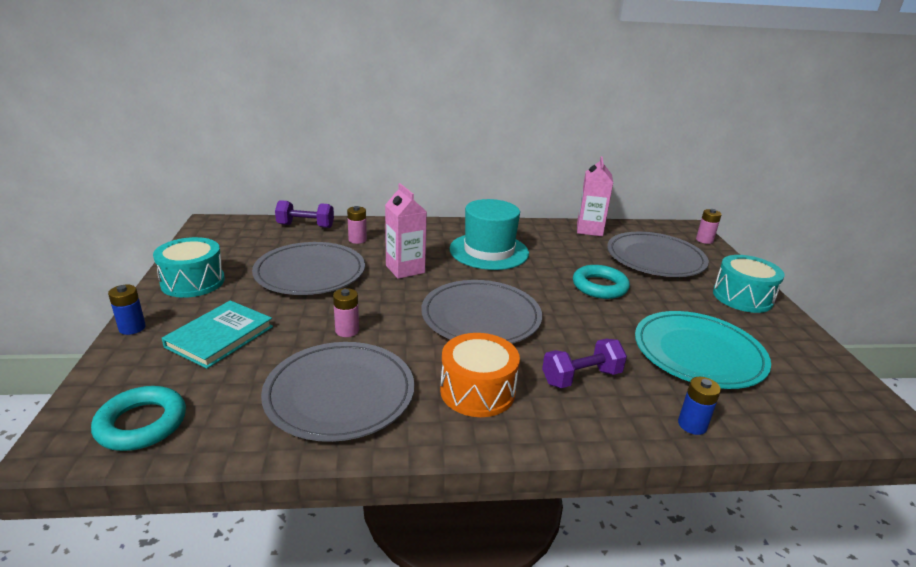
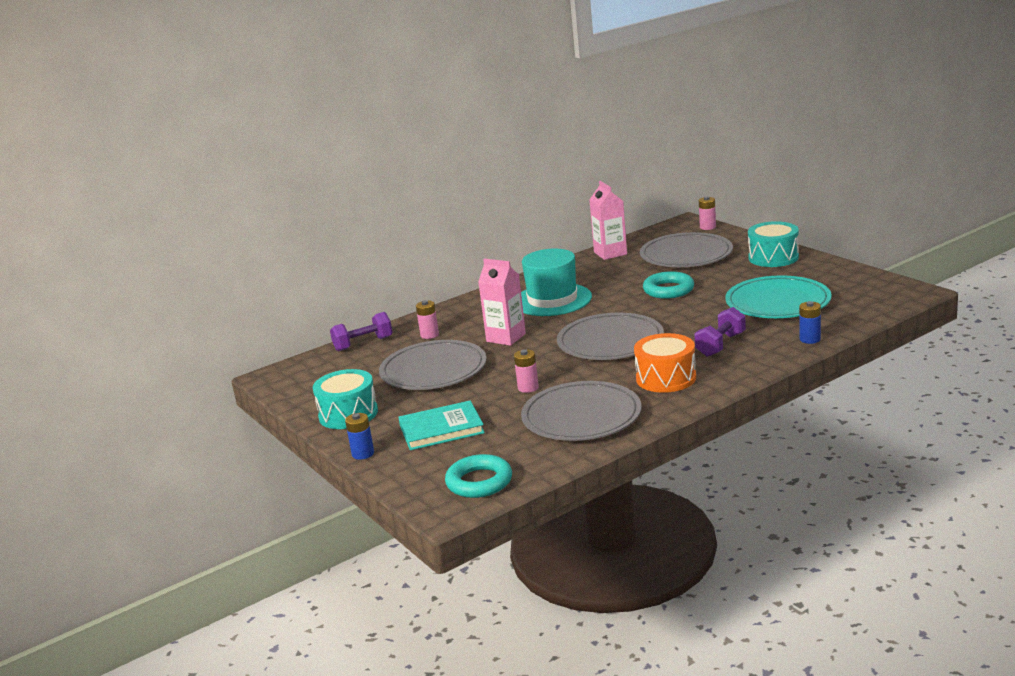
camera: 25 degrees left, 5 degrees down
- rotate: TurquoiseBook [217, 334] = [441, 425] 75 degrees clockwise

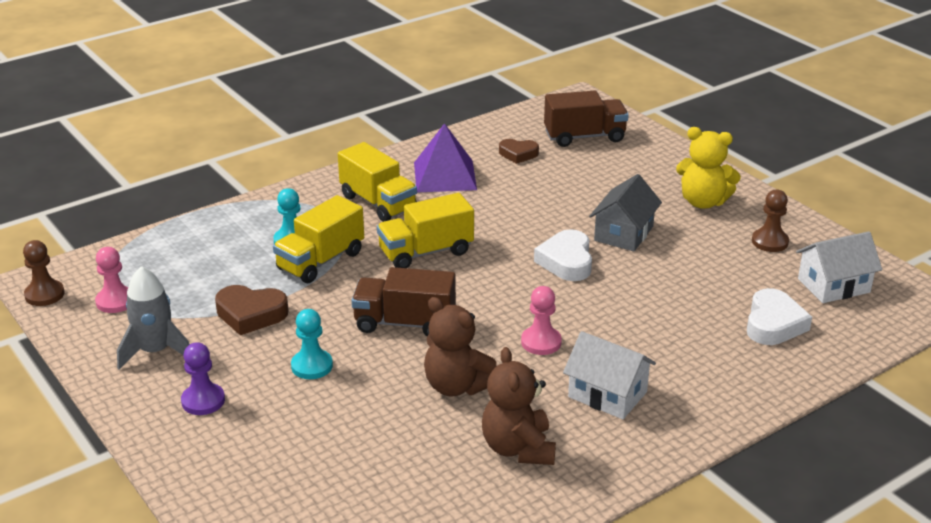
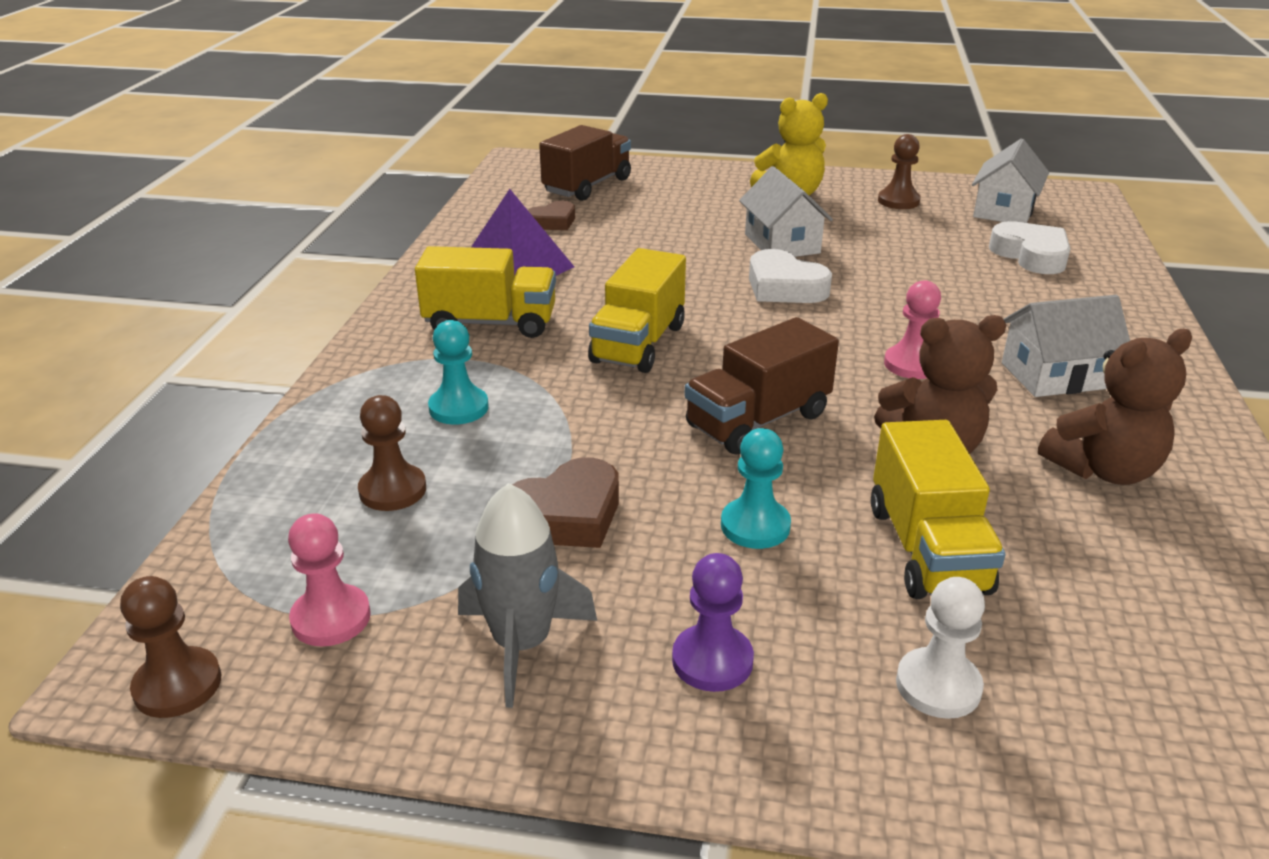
camera: 45 degrees left, 0 degrees up
- recolor: GreyHouse [625, 212] to WhiteHouse [786, 211]
- move: YellowTruck [318, 239] to [938, 509]
- rotate: BrownTeddyBear [519, 406] = [1115, 407] 60 degrees counterclockwise
- insert: BrownPawn [392, 453]
- insert: WhitePawn [940, 648]

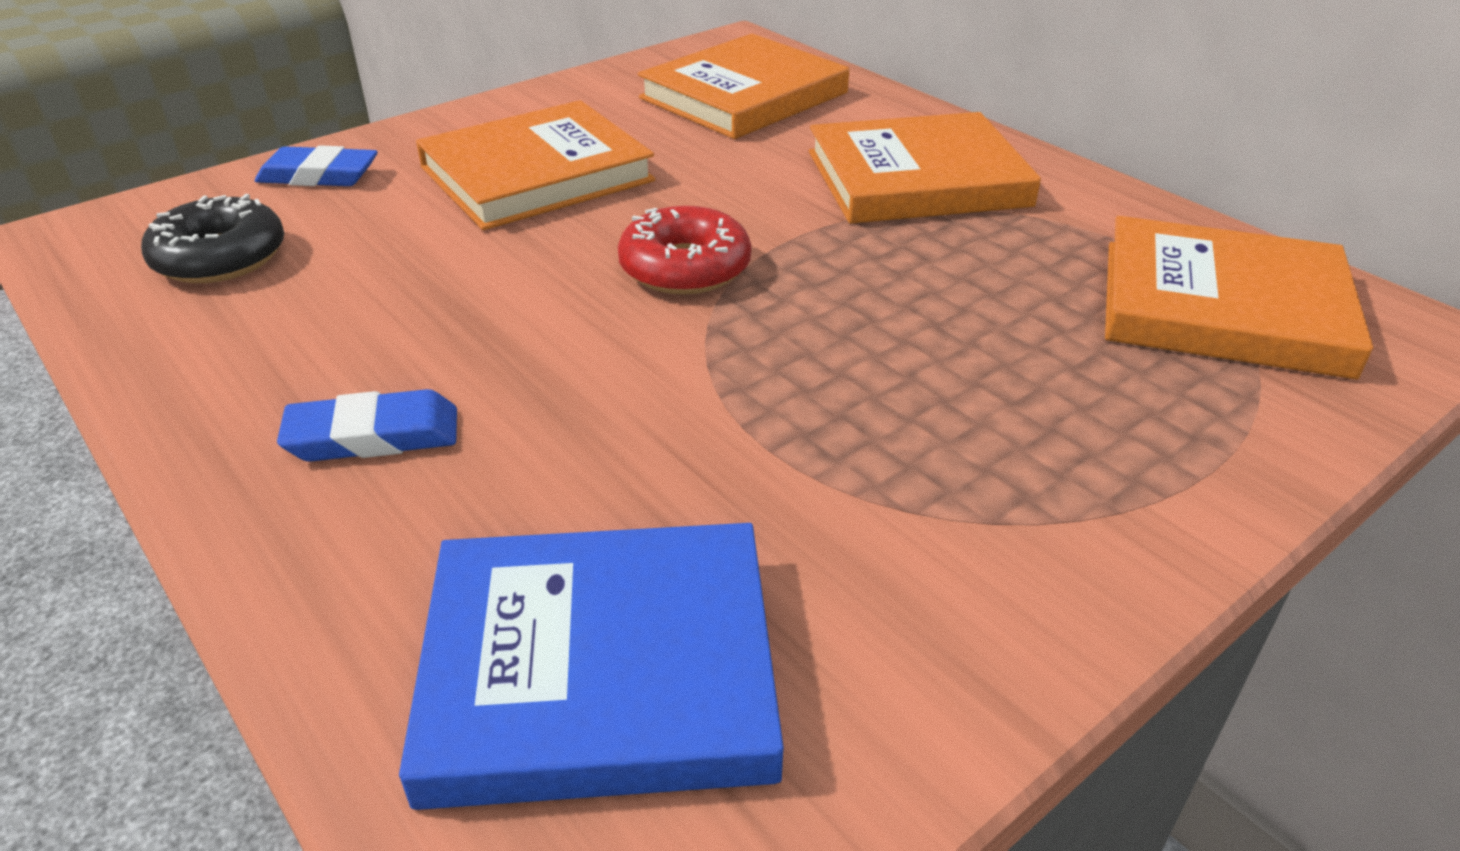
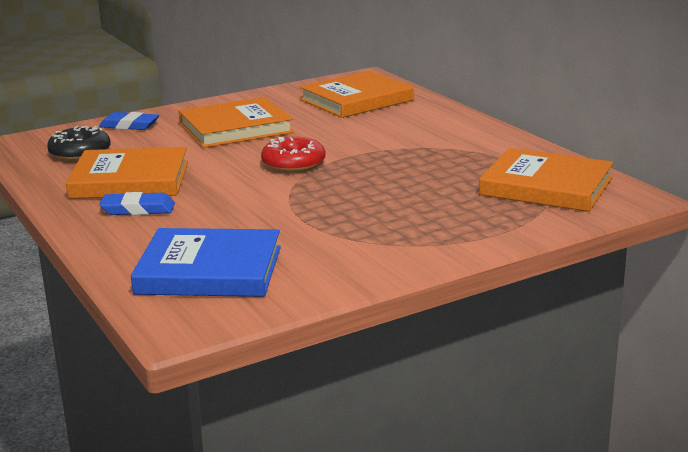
camera: 10 degrees right, 15 degrees down
- move: OrangeBook [925, 168] to [127, 173]

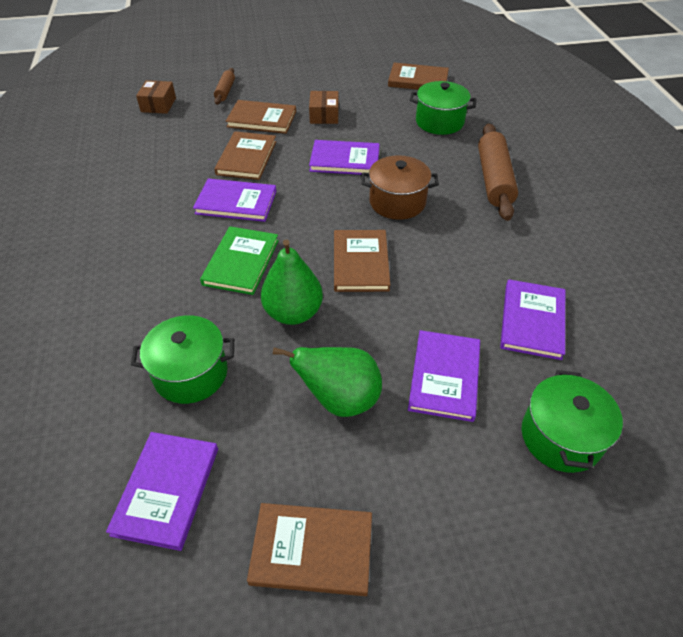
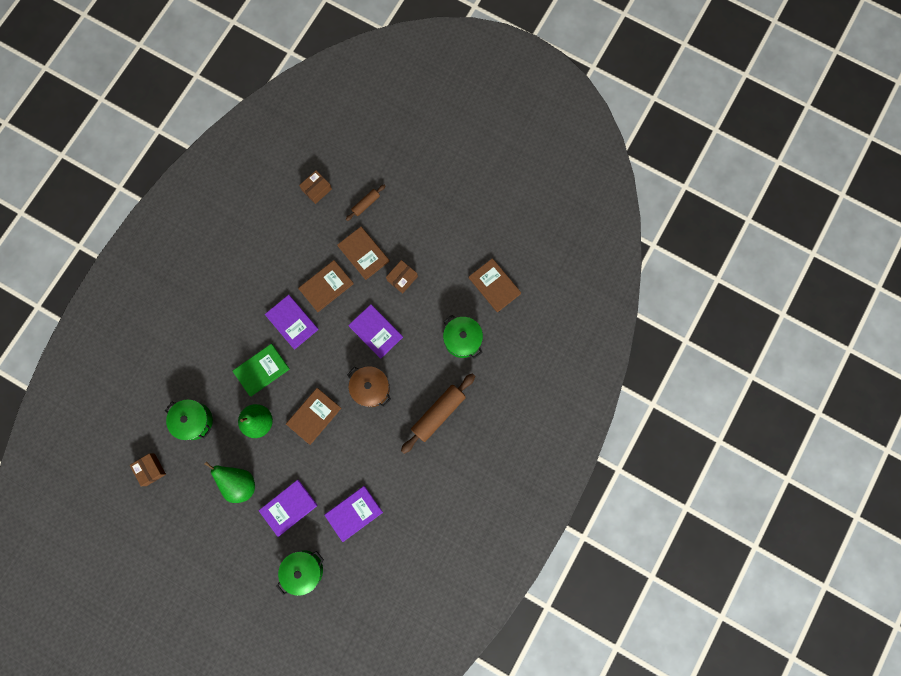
camera: 40 degrees right, 30 degrees up
- replace: PurpleBook [162, 491] to BrownBox [148, 469]
- delete: BrownBook [309, 549]

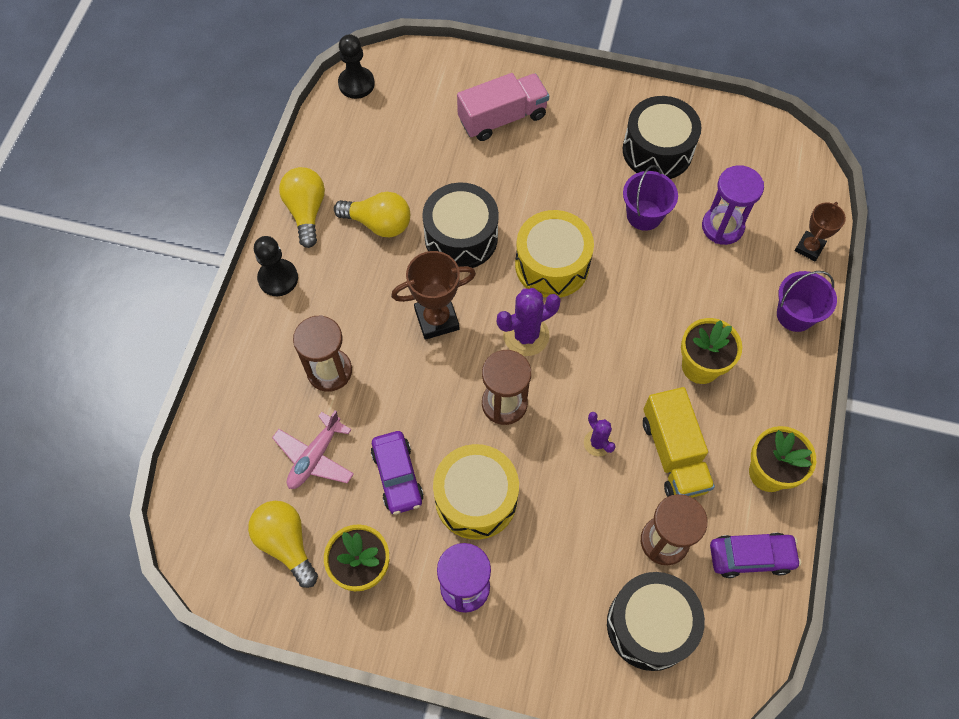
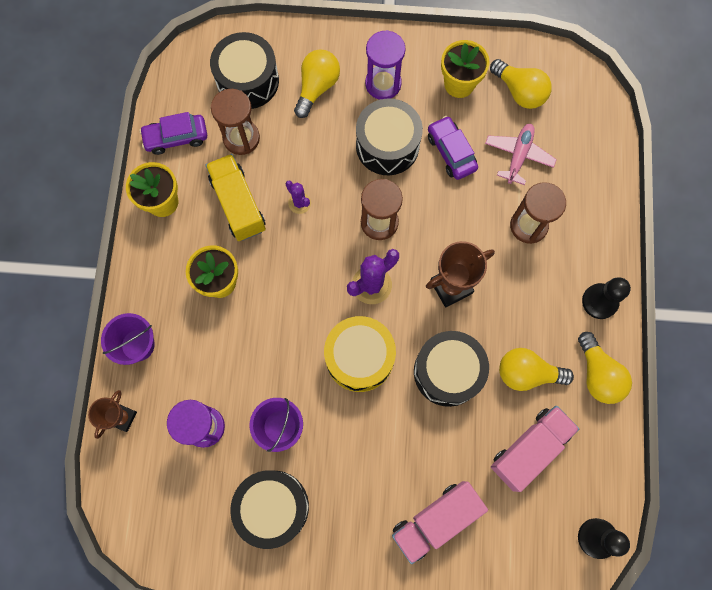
camera: 170 degrees right, 10 degrees up
- recolor: YellowDrum [476, 492] to BlackDrum [389, 136]
- insert: YellowLightBulb [317, 83]
- insert: PinkTruck [535, 449]

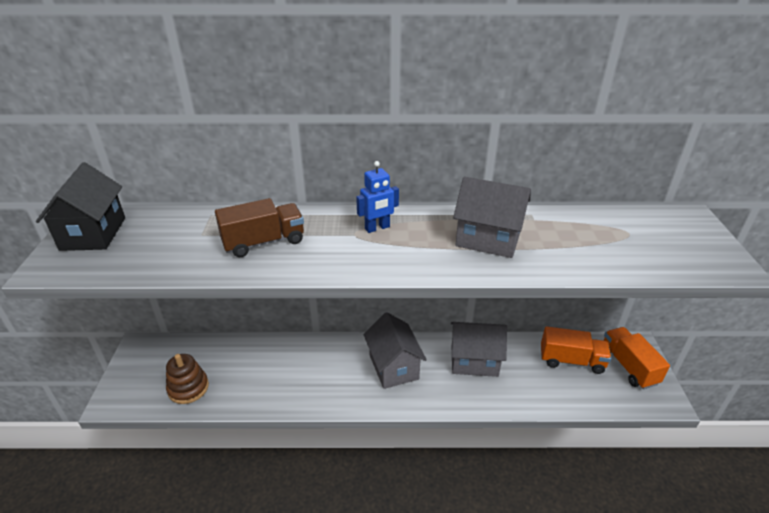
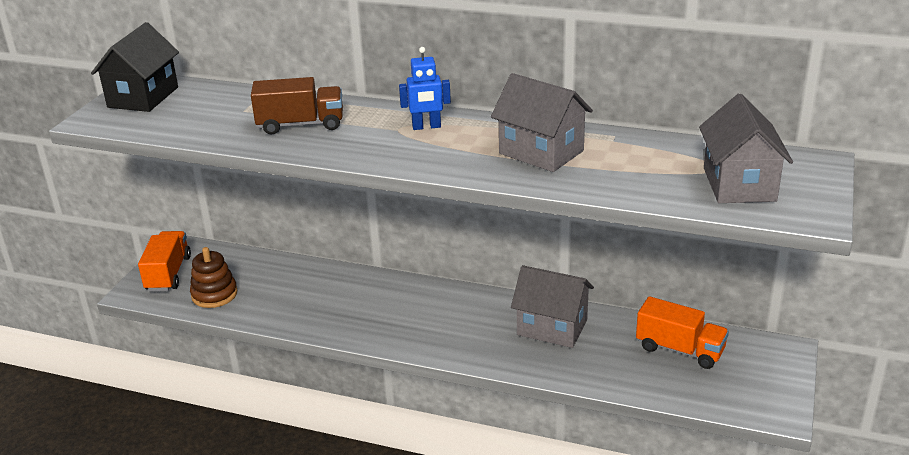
camera: 20 degrees right, 5 degrees down
- move: GreyHouse [395, 350] to [746, 148]
- move: OrangeTruck [637, 358] to [164, 261]

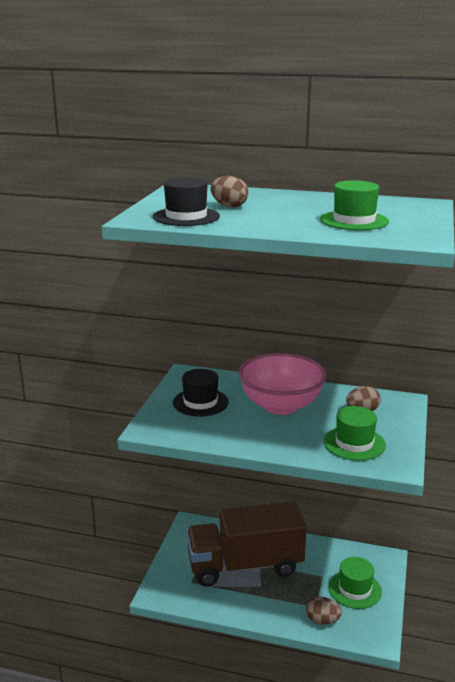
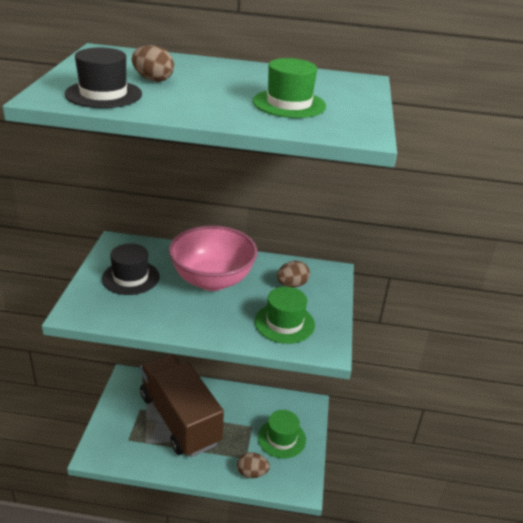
camera: 10 degrees left, 10 degrees up
- rotate: BrownTruck [246, 544] = [182, 405] 75 degrees clockwise

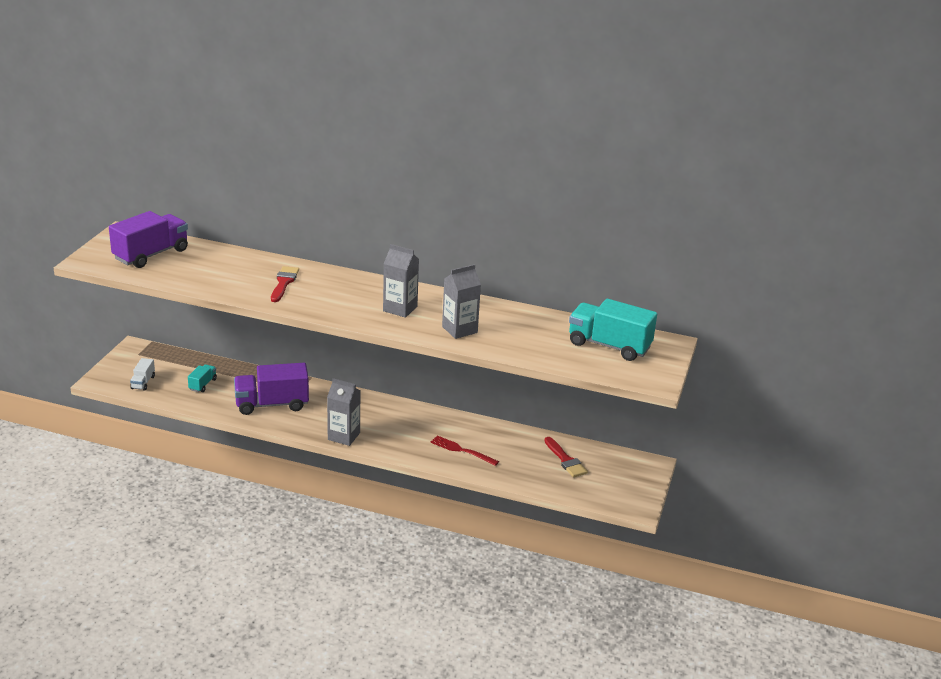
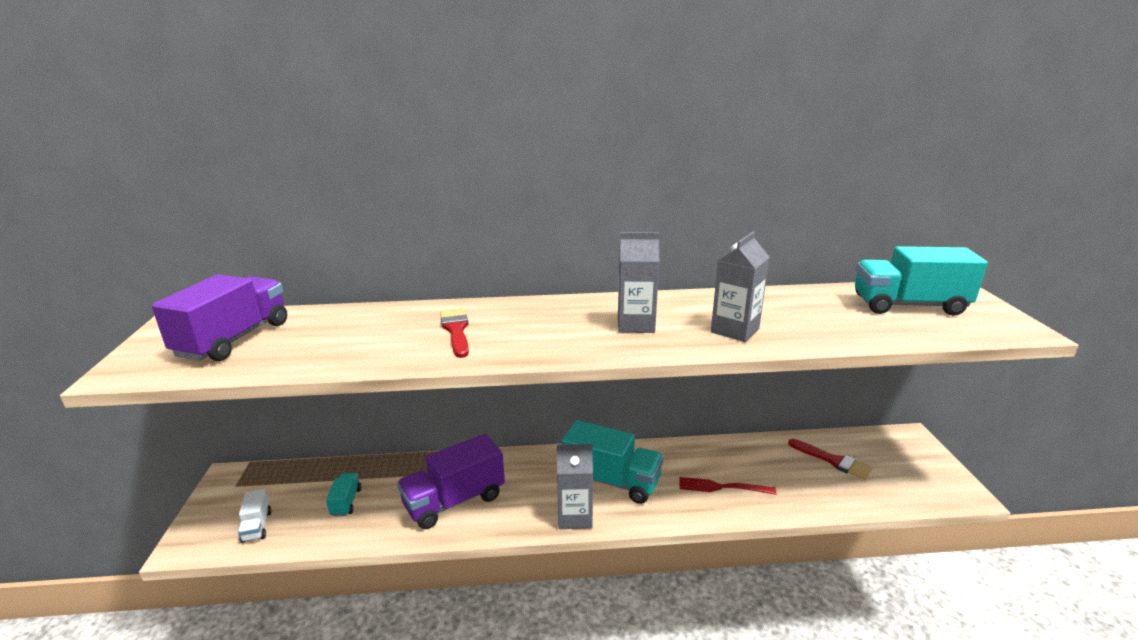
camera: 20 degrees left, 5 degrees down
- insert: TurquoiseTruck [613, 462]

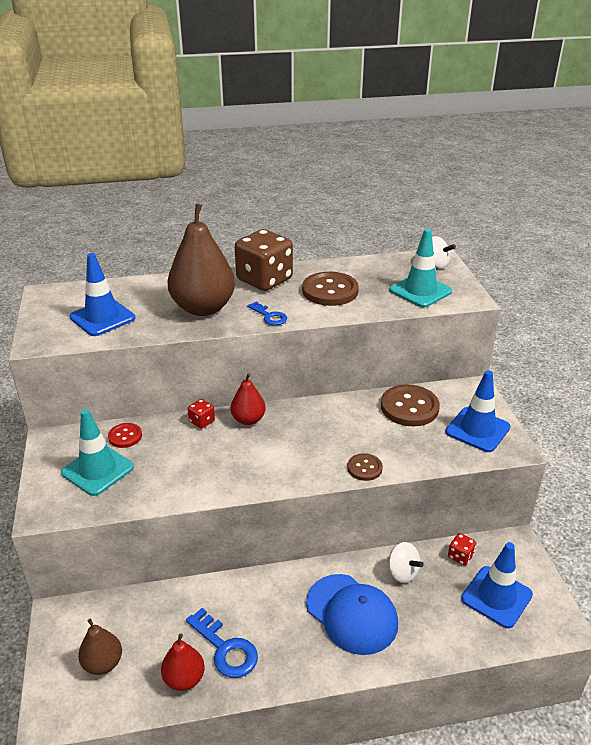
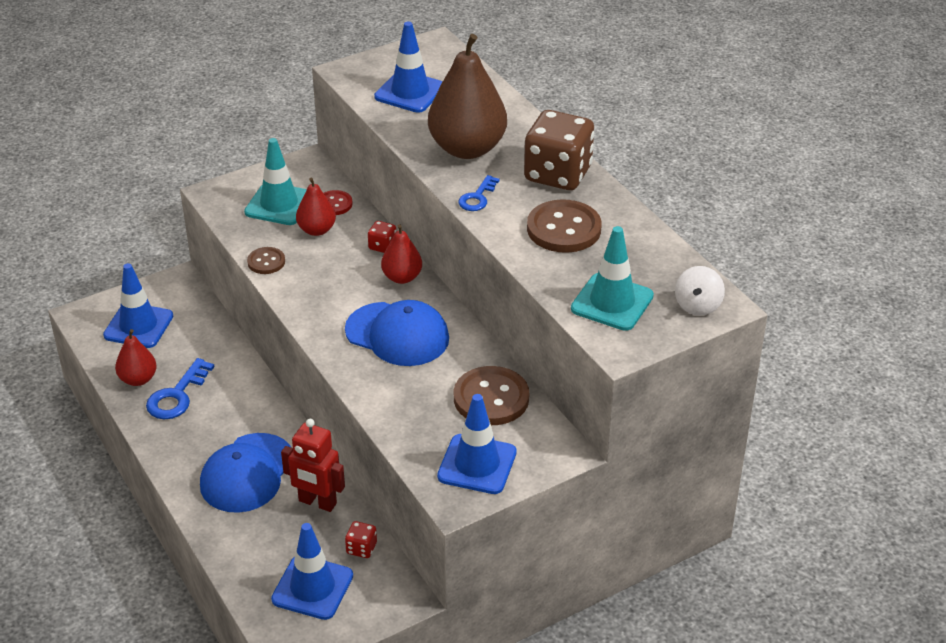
camera: 70 degrees right, 5 degrees up
- move: BrownButton [365, 467] to [266, 260]
- replace: WhiteSpinningTop [405, 562] to RedRobot [313, 465]
- replace: BrownPear [100, 647] to BlueTrafficCone [138, 305]
- insert: RedPear [316, 206]
- insert: BlueCap [397, 333]

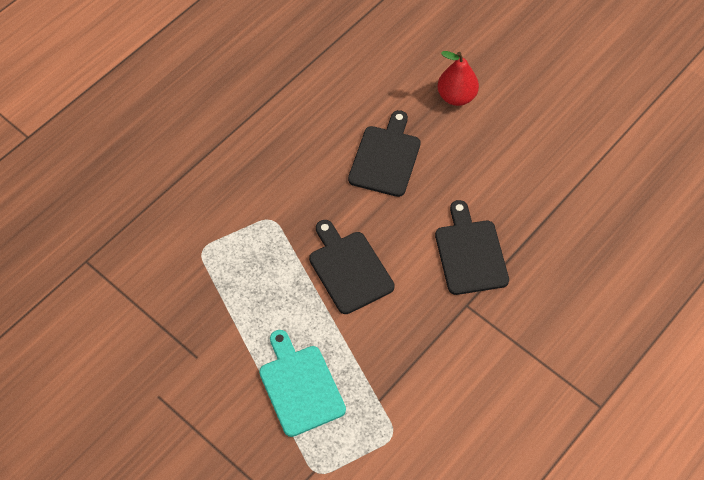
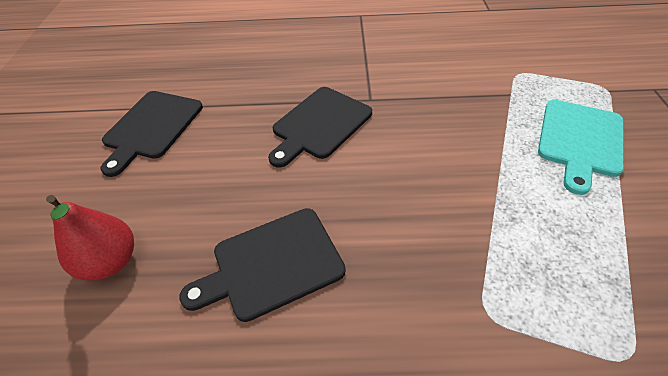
camera: 130 degrees left, 10 degrees down
- move: BlackCuttingBoard [352, 267] to [151, 134]

